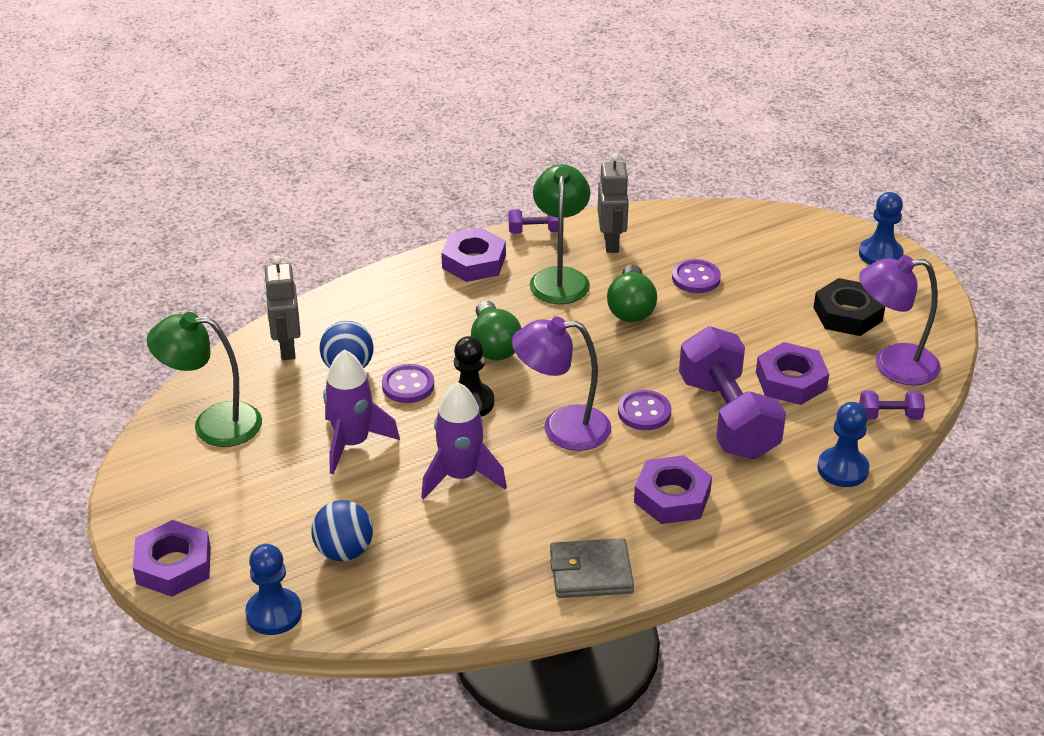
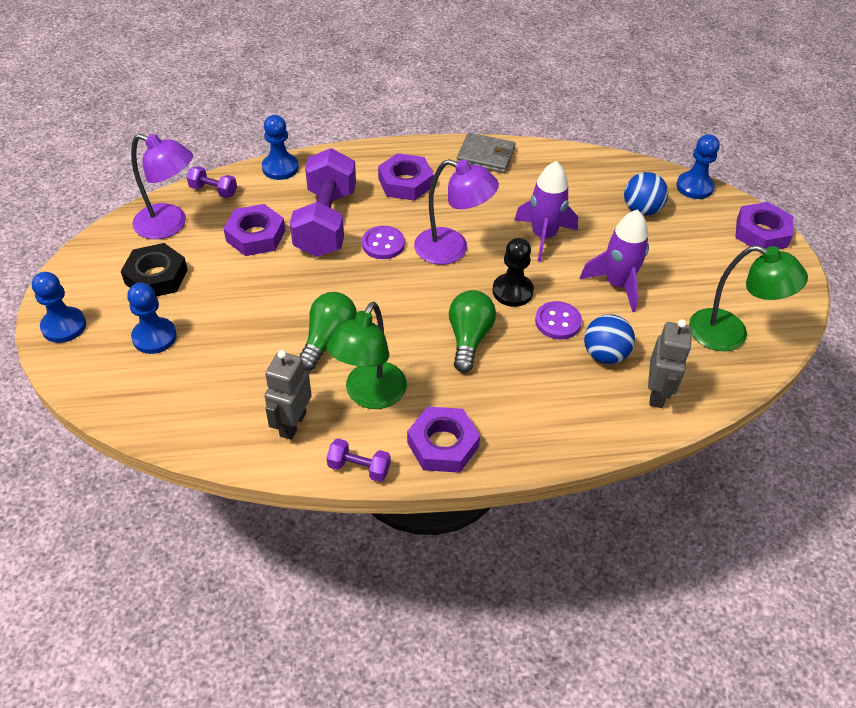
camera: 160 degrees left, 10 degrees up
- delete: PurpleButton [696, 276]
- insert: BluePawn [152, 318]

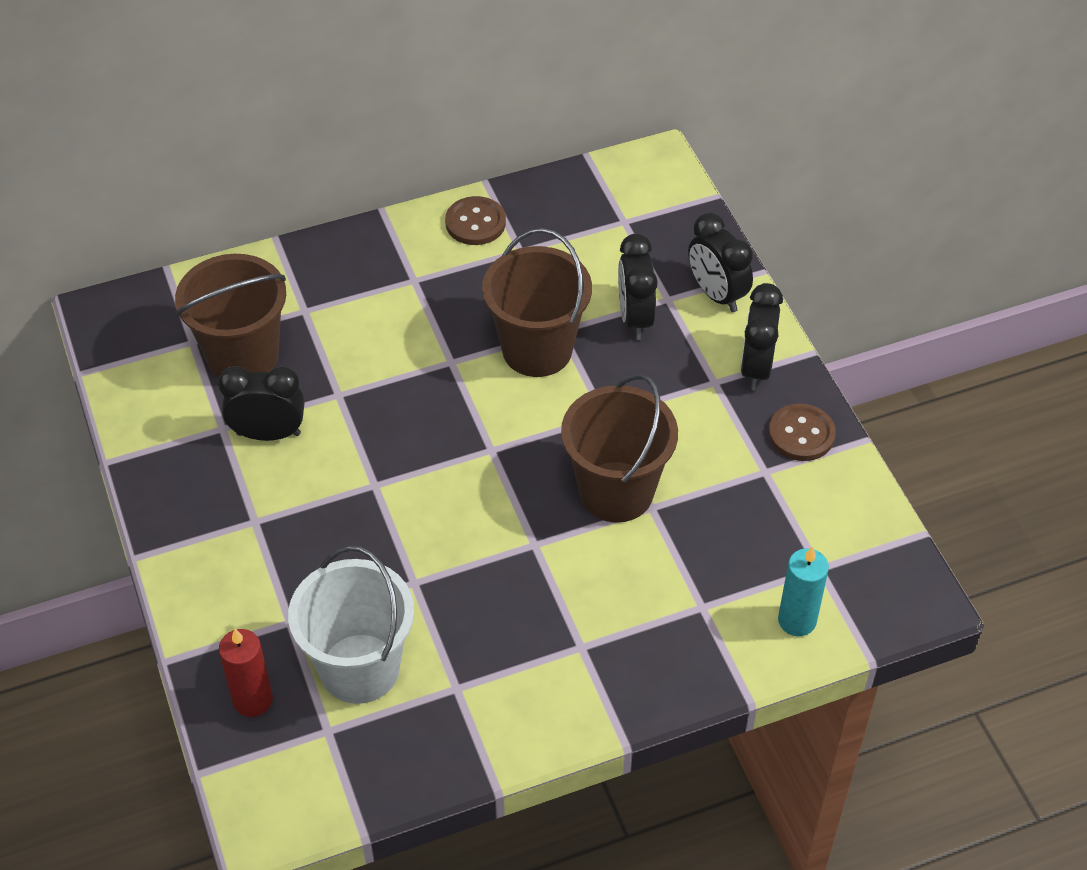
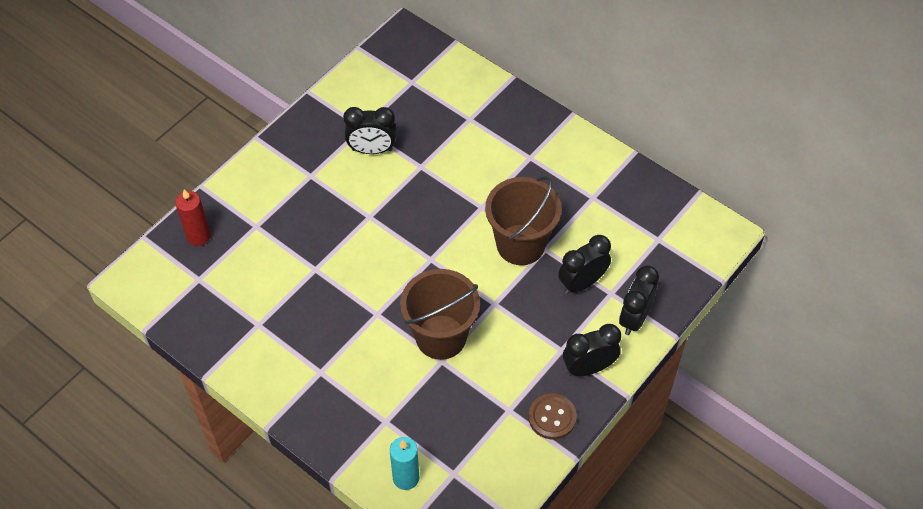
camera: 60 degrees right, 5 degrees up
- delete: BrownButton [475, 220]
- delete: BrownBucket [230, 316]
- rotate: BlackClock [261, 403] = [369, 130] 120 degrees clockwise
- delete: WhiteBucket [351, 625]

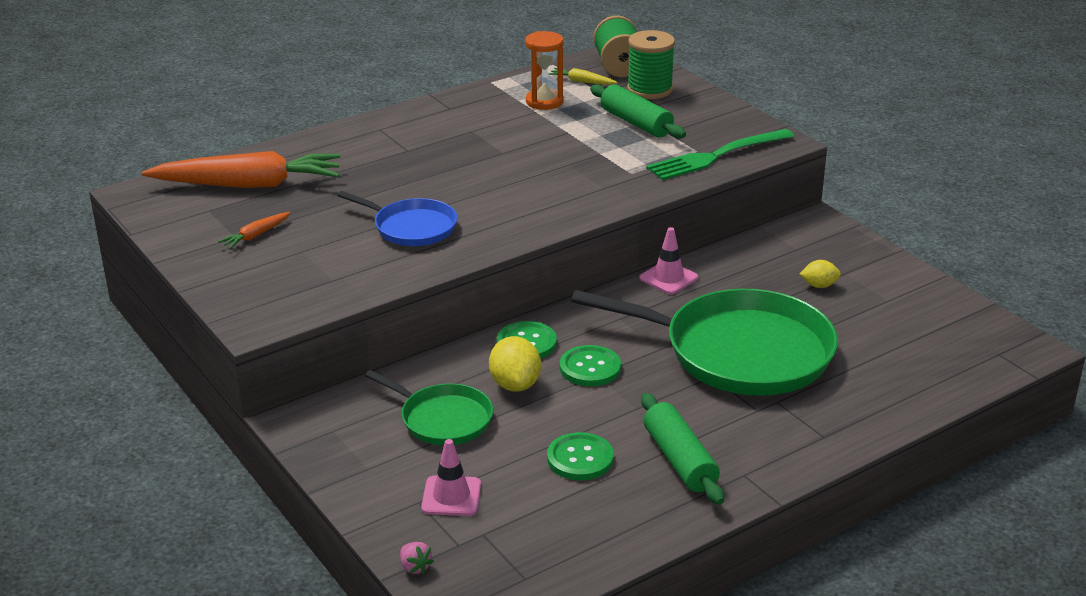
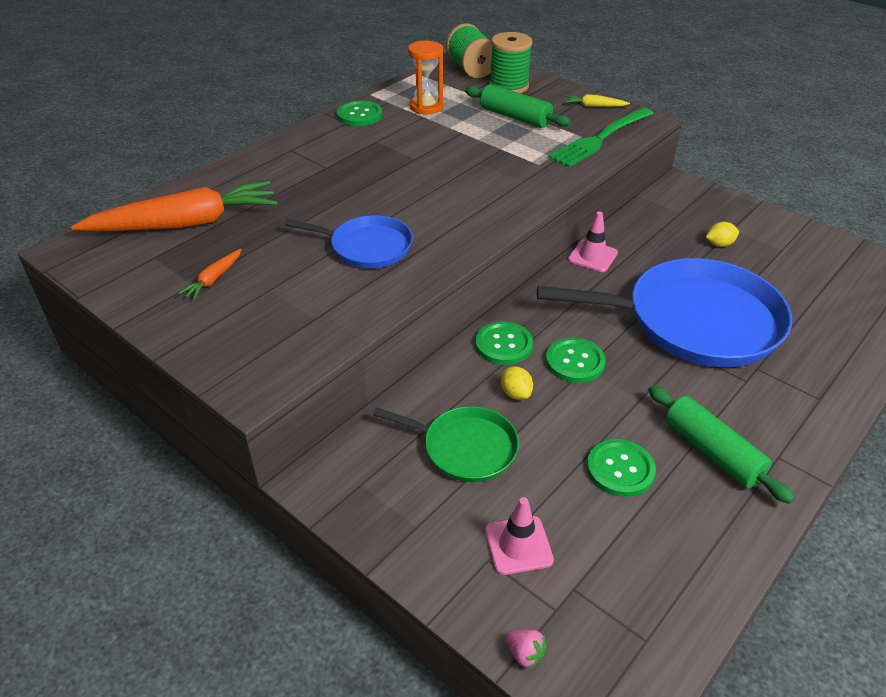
camera: 15 degrees left, 10 degrees up
- move: YellowCarrot [583, 76] to [597, 100]
- recolor: GreenPan [704, 342] to BluePan [664, 312]
- resize: YellowLemon [515, 364] = [517, 383] x0.60
- insert: GreenButton [359, 113]

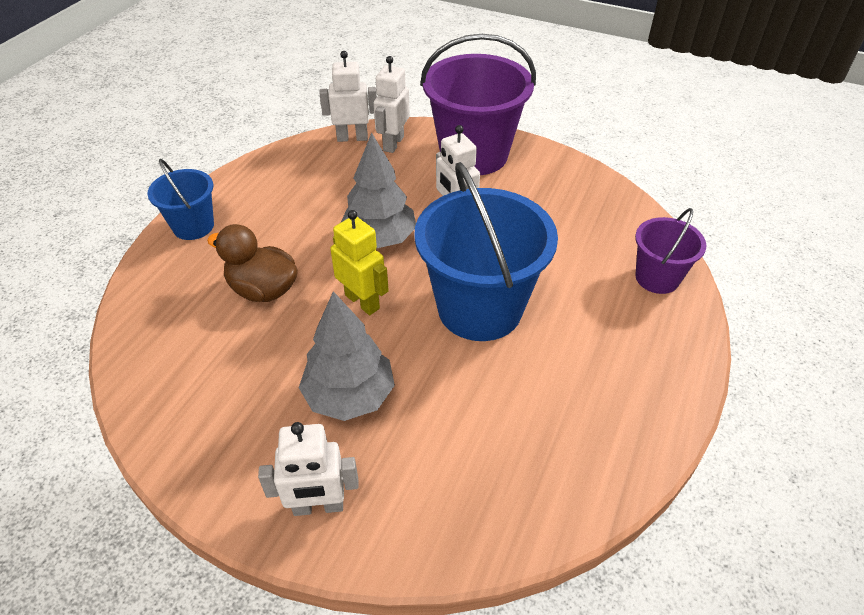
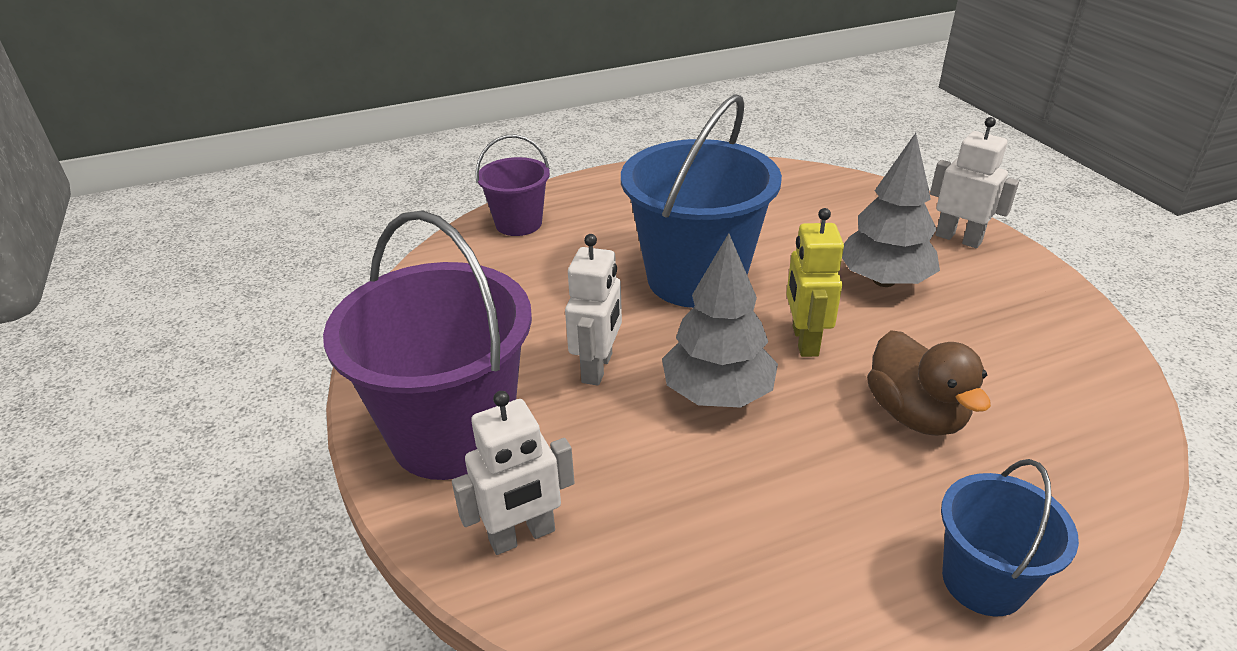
camera: 135 degrees left, 10 degrees down
- delete: WhiteRobot [348, 96]

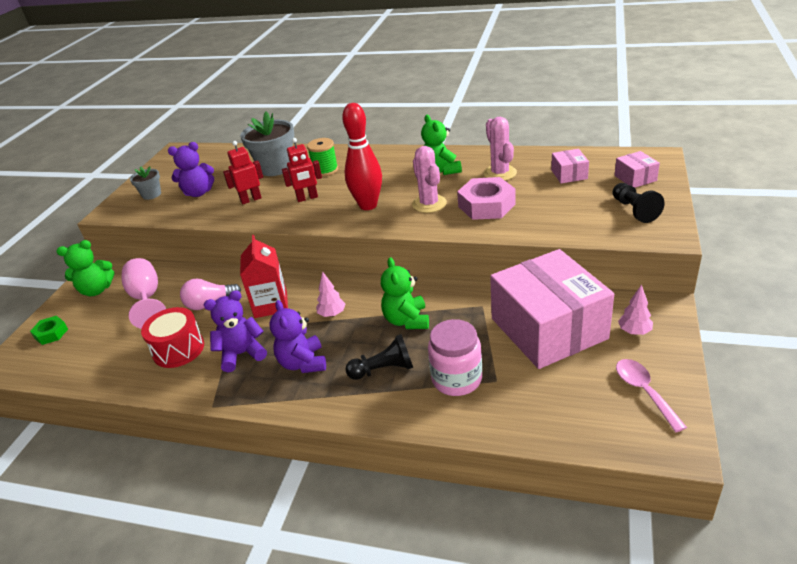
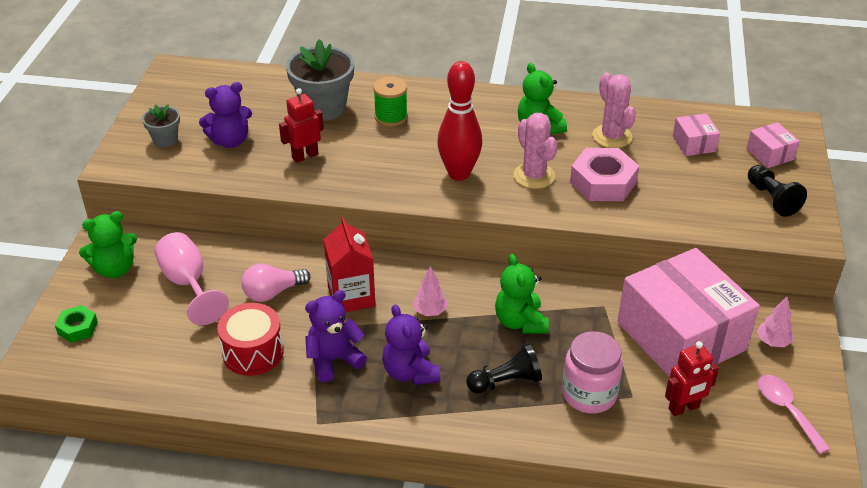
camera: 10 degrees left, 5 degrees up
- move: RedRobot [302, 170] to [692, 378]

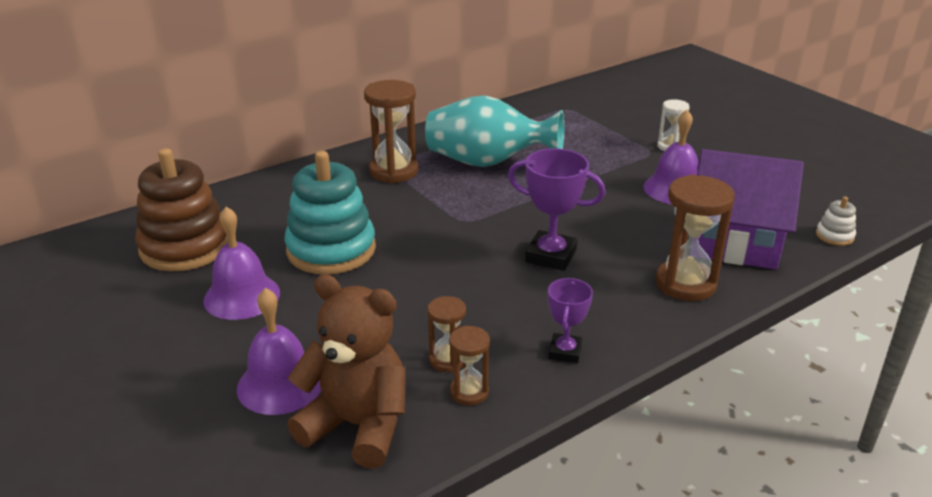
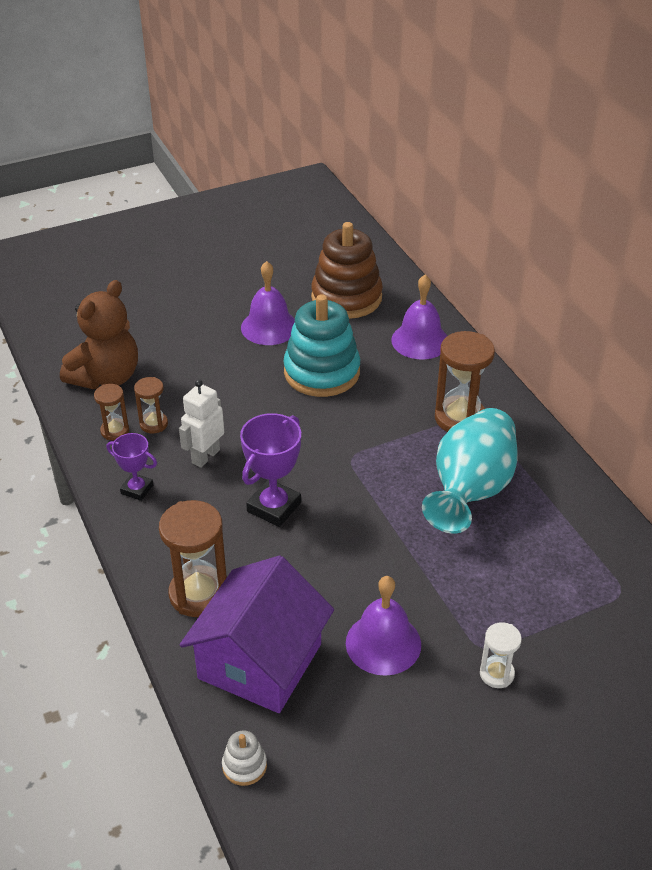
camera: 100 degrees right, 10 degrees up
- move: PurpleBell [279, 351] to [419, 317]
- insert: WhiteRobot [201, 423]

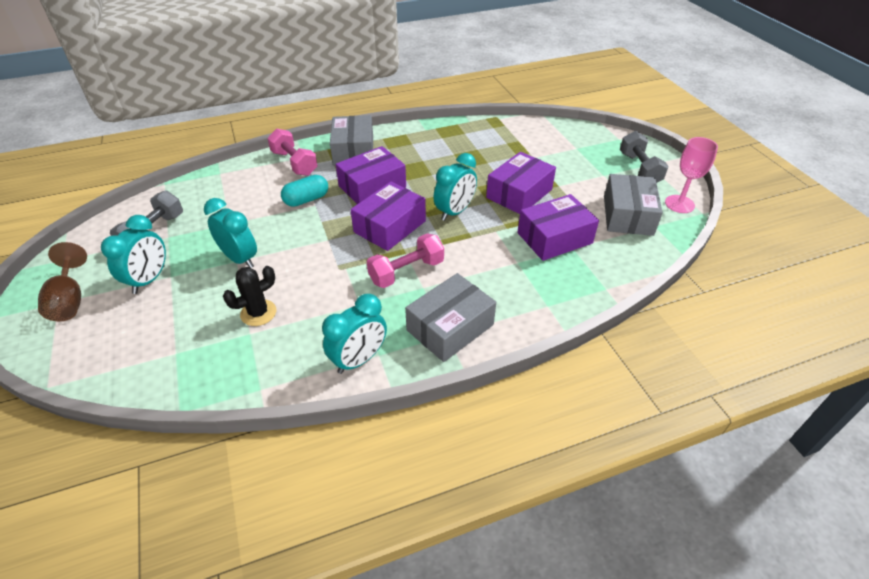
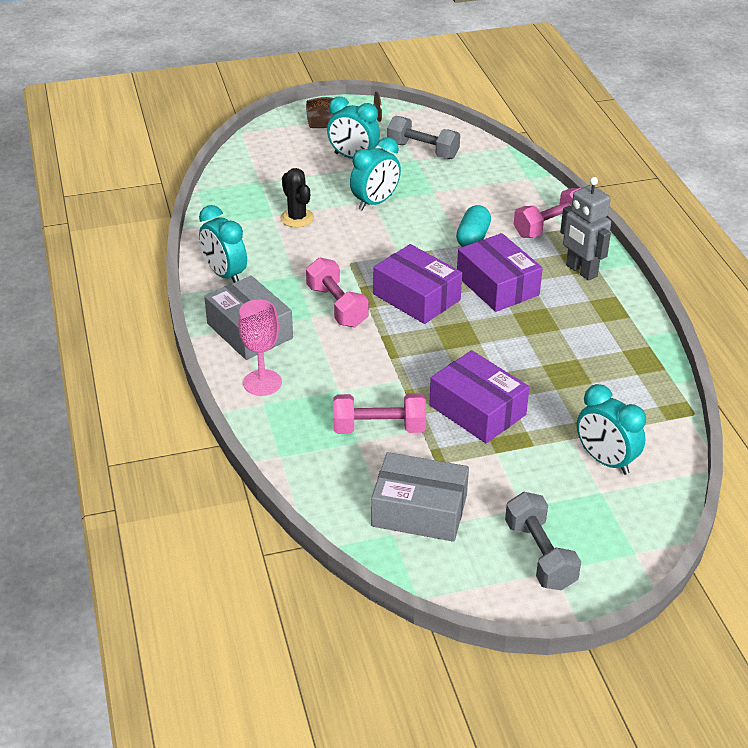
camera: 95 degrees right, 5 degrees down
- replace: GreyBox [351, 140] to GreyRobot [585, 229]
- rotate: GreyDumbbell [644, 157] = [543, 541] 75 degrees clockwise
- move: PinkGoblet [691, 175] to [260, 348]
- move: TurquoiseClock [455, 187] to [611, 429]
- rotate: TurquoiseCapsule [304, 191] = [473, 226] 45 degrees clockwise
- replace: PurpleBox [558, 227] to PinkDumbbell [379, 413]

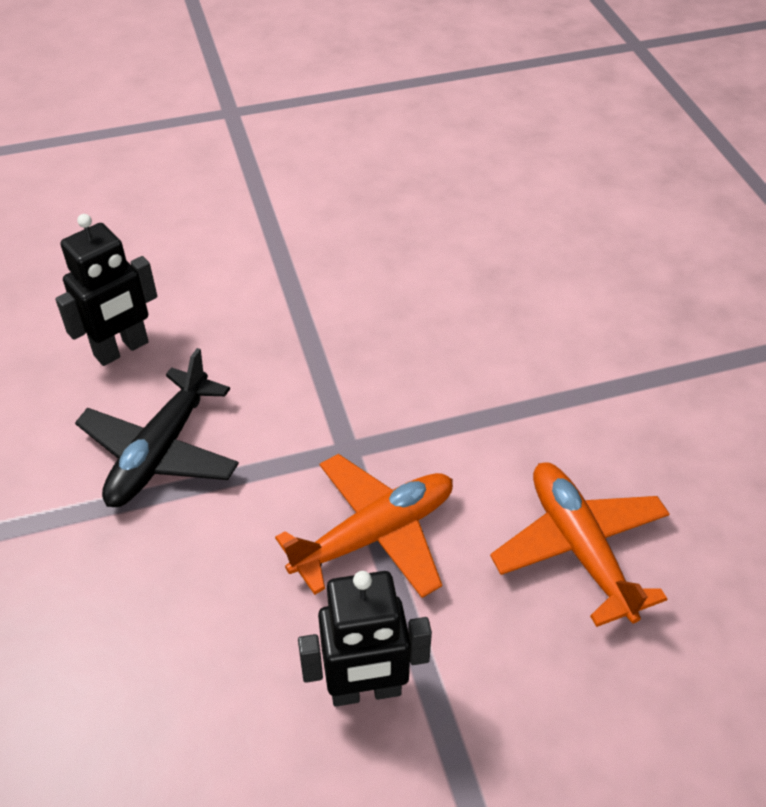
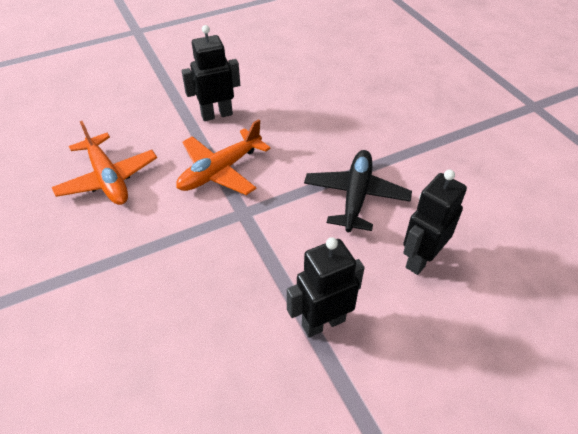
camera: 170 degrees right, 0 degrees up
- insert: BlackRobot [326, 287]

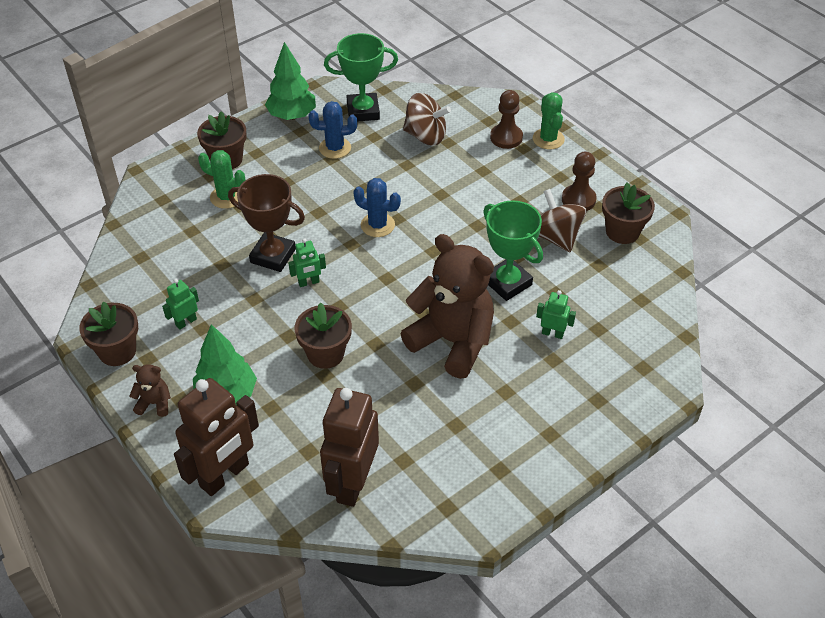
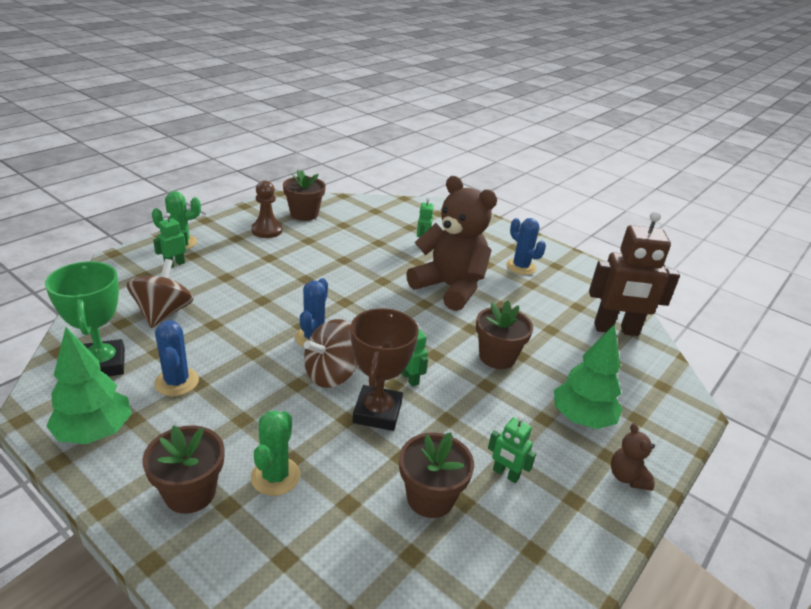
camera: 105 degrees left, 15 degrees down
- replace: BrownPawn [506, 119] to GreenRobot [170, 240]
- move: BrownSpinningTop [562, 220] to [331, 353]
- delete: GreenTrophy [513, 250]
- rotate: BrownTeddyBear [447, 306] = [451, 243] 105 degrees clockwise
- move: BrownFlowerPot [108, 333] to [436, 475]
- delete: BrownRobot [216, 437]
- insert: BlueCactus [526, 246]

